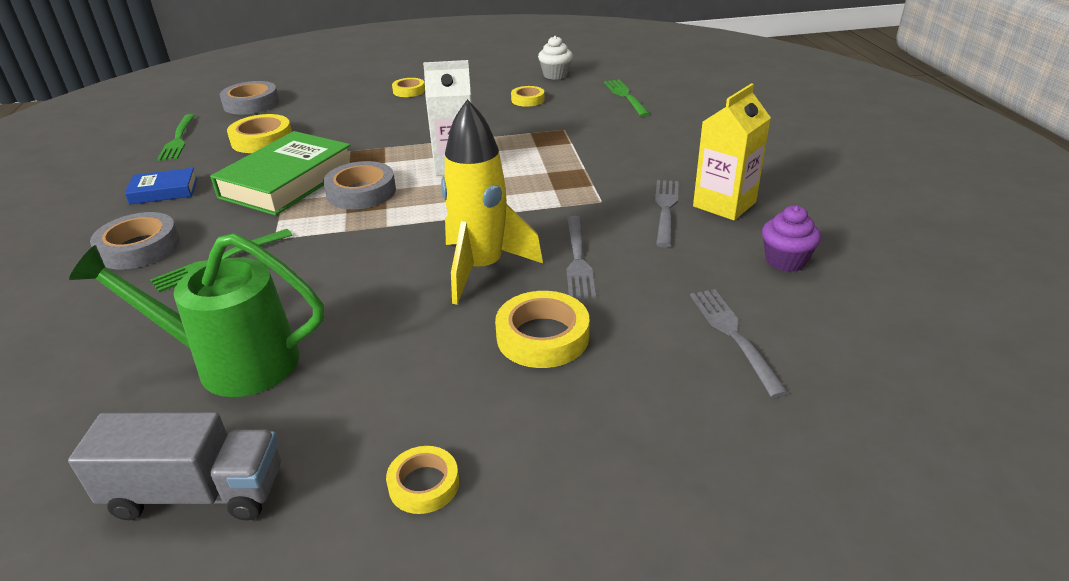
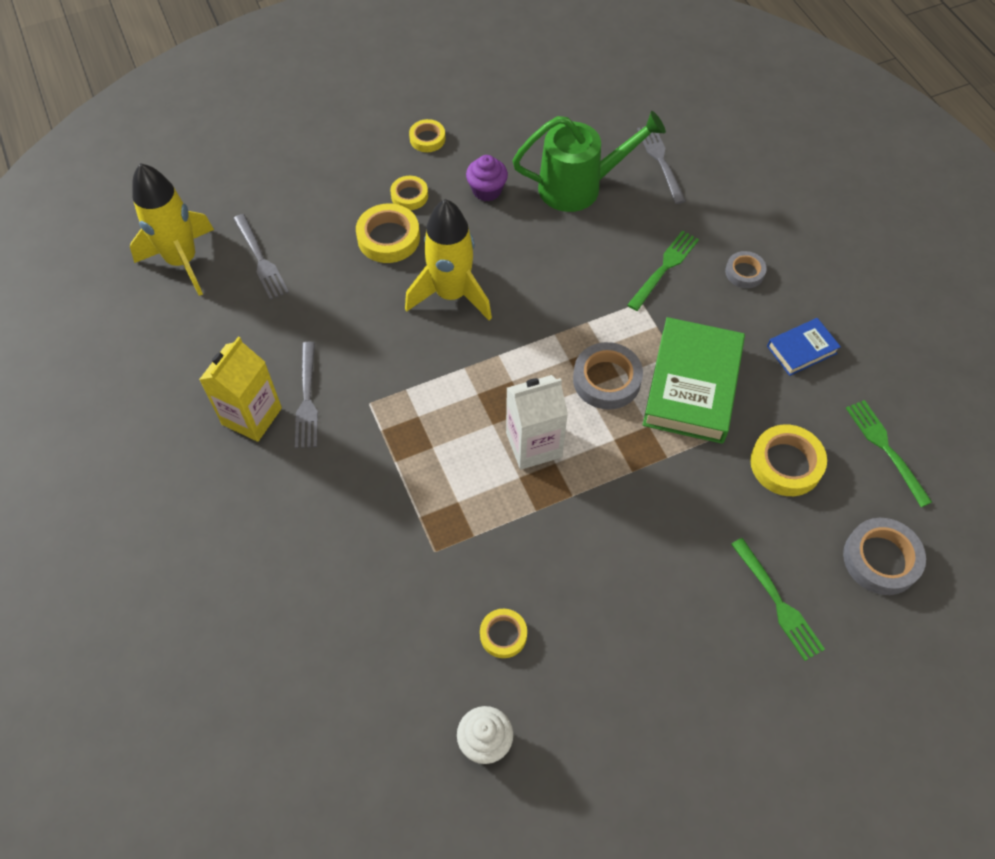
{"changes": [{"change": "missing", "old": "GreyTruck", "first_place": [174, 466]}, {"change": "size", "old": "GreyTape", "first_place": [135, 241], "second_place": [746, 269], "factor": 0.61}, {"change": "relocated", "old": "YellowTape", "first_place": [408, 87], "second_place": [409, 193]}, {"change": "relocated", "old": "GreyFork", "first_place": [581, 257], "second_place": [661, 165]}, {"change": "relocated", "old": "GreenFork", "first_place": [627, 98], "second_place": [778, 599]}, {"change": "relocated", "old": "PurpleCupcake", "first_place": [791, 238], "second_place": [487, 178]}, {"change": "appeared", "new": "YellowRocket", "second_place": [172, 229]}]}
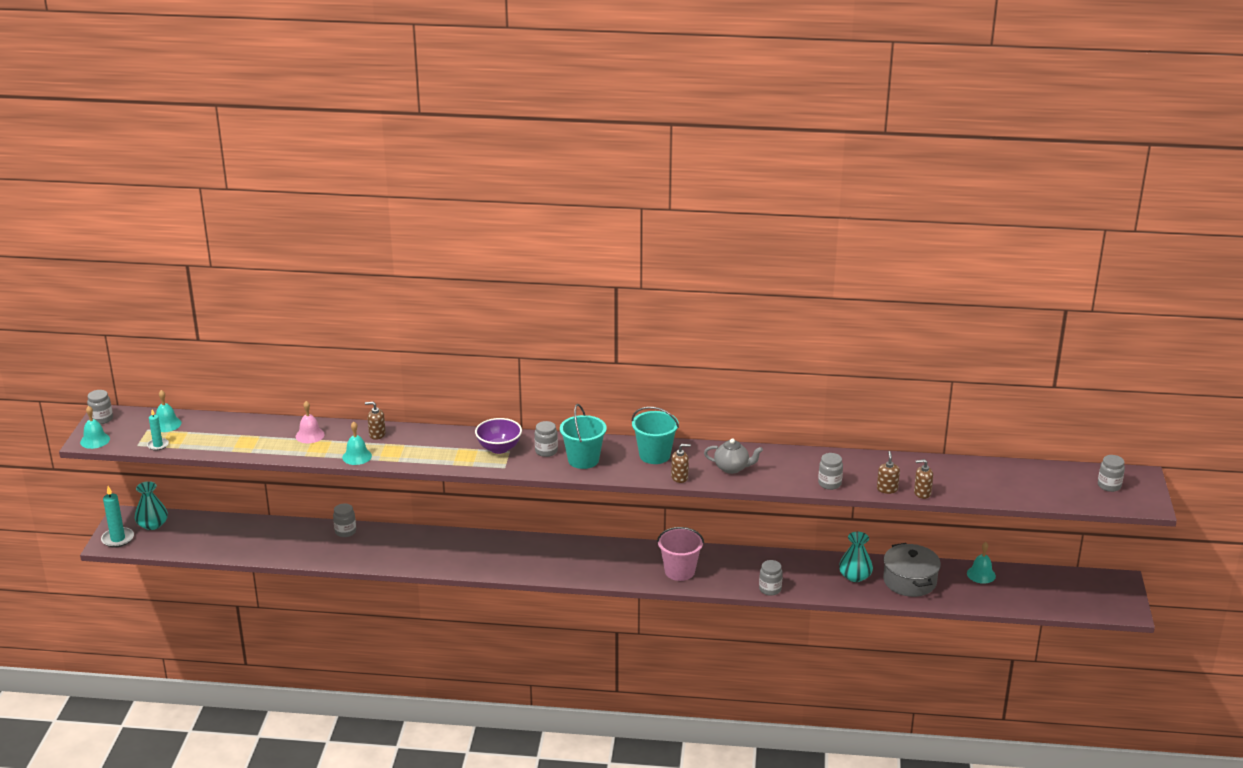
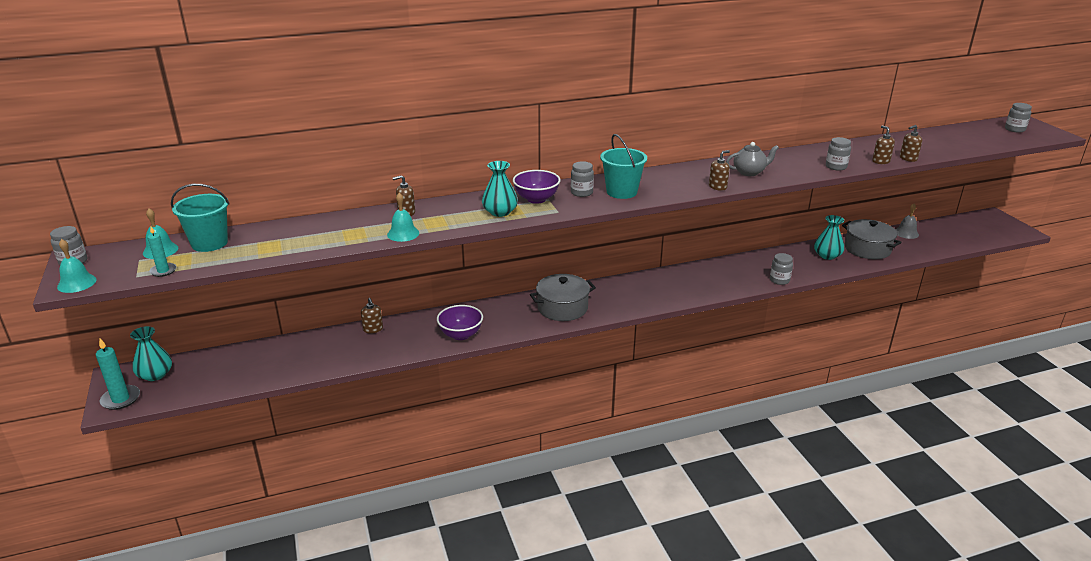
{"changes": [{"change": "missing", "old": "PinkBell", "first_place": [310, 422]}, {"change": "exchanged", "old": "GreyJar", "new": "BrownSoapDispenser", "first_place": [344, 520], "second_place": [372, 316]}, {"change": "relocated", "old": "TurquoiseBucket", "first_place": [655, 435], "second_place": [200, 218]}, {"change": "missing", "old": "PinkBucket", "first_place": [680, 554]}, {"change": "colour", "old": "TurquoiseBell", "new": "GreyBell", "first_place": [981, 563], "second_place": [907, 221]}, {"change": "appeared", "new": "PurpleBowl", "second_place": [460, 322]}, {"change": "appeared", "new": "TurquoiseVase", "second_place": [500, 189]}, {"change": "appeared", "new": "GreyPot", "second_place": [563, 297]}]}
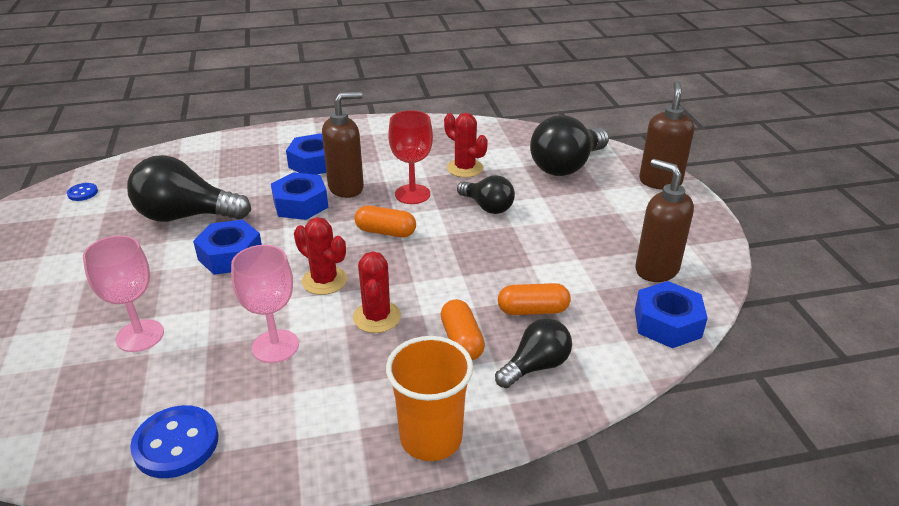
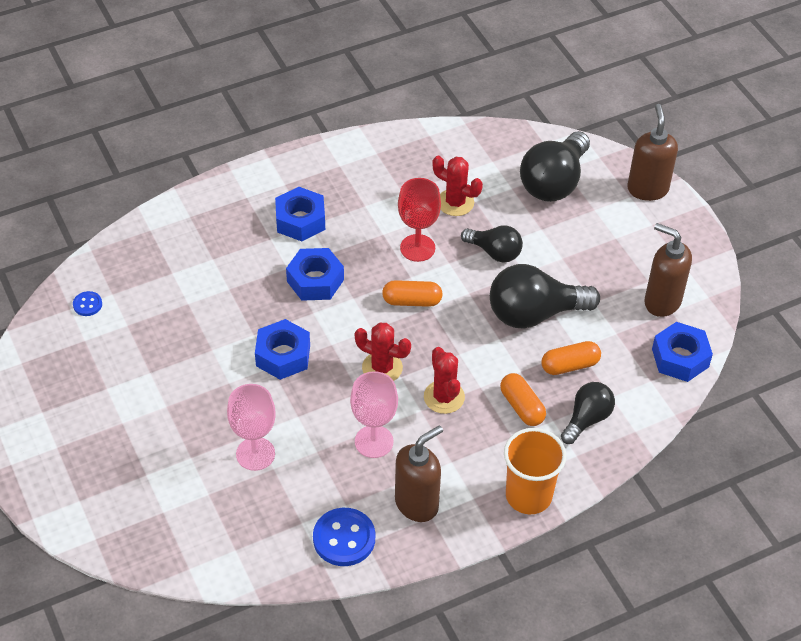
{"changes": [{"change": "relocated", "old": "BlackLightBulb", "first_place": [189, 188], "second_place": [545, 296]}, {"change": "relocated", "old": "BrownSoapDispenser", "first_place": [343, 145], "second_place": [419, 473]}]}
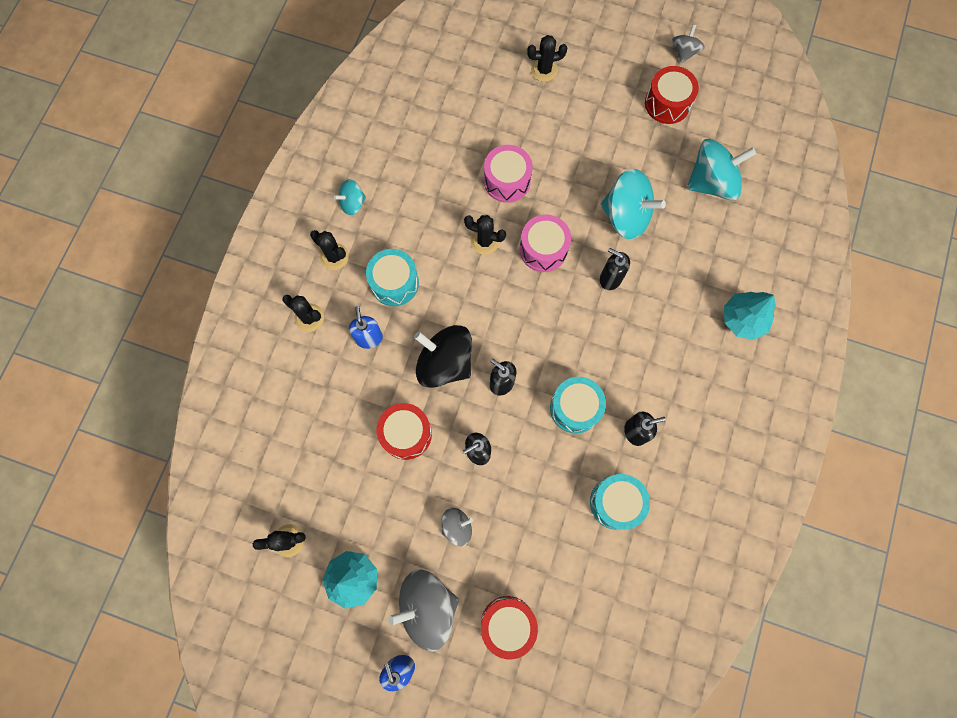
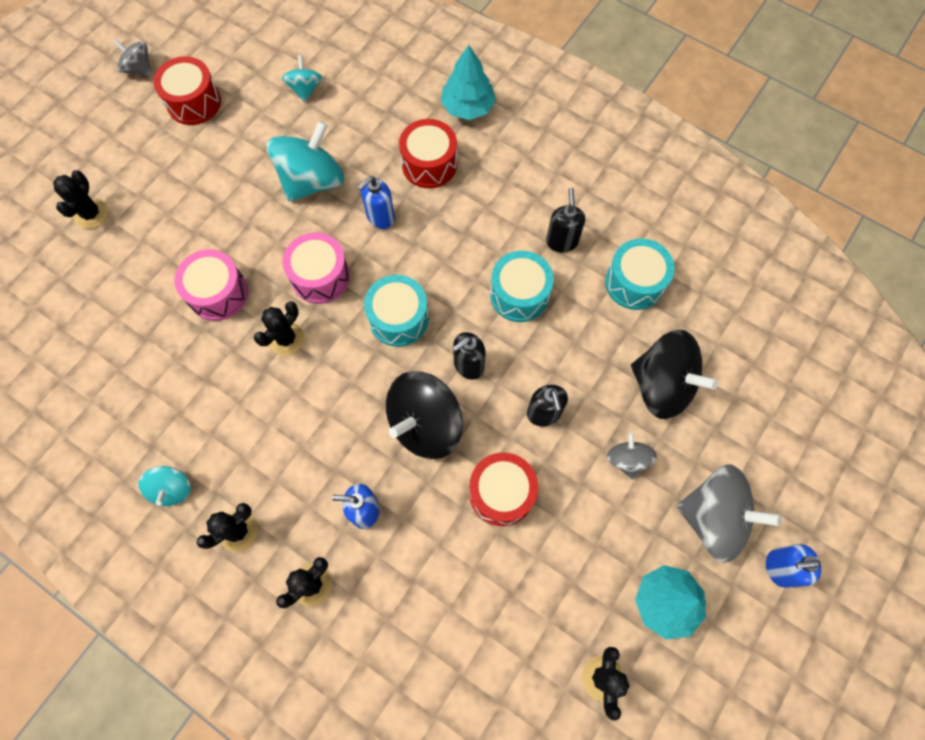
{"changes": [{"change": "relocated", "old": "TurquoiseDrum", "first_place": [392, 277], "second_place": [396, 311]}, {"change": "spun", "old": "GreySpinningTop", "first_place": [423, 610], "second_place": [729, 513], "degrees": -75}, {"change": "relocated", "old": "RedDrum", "first_place": [509, 627], "second_place": [428, 153]}, {"change": "colour", "old": "BlackSoapDispenser", "new": "BlueSoapDispenser", "first_place": [615, 269], "second_place": [376, 202]}, {"change": "size", "old": "TurquoiseSpinningTop", "first_place": [722, 170], "second_place": [302, 78], "factor": 0.53}, {"change": "appeared", "new": "BlackSpinningTop", "second_place": [674, 374]}]}
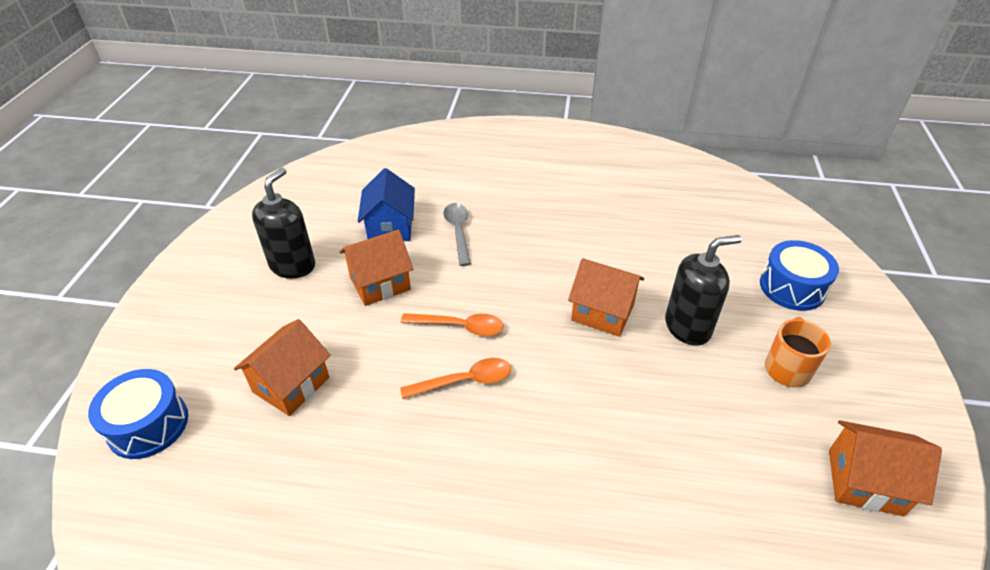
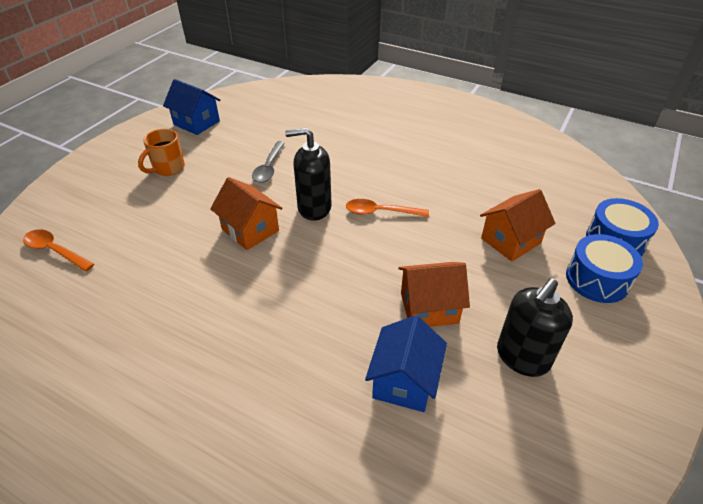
{"changes": [{"change": "relocated", "old": "OrangeSpoon", "first_place": [452, 324], "second_place": [58, 250]}, {"change": "relocated", "old": "GreySpoon", "first_place": [457, 234], "second_place": [268, 162]}, {"change": "relocated", "old": "BlackSoapDispenser", "first_place": [703, 290], "second_place": [308, 174]}, {"change": "relocated", "old": "BlueDrum", "first_place": [799, 275], "second_place": [604, 268]}, {"change": "colour", "old": "OrangeHouse", "new": "BlueHouse", "first_place": [885, 468], "second_place": [192, 107]}]}
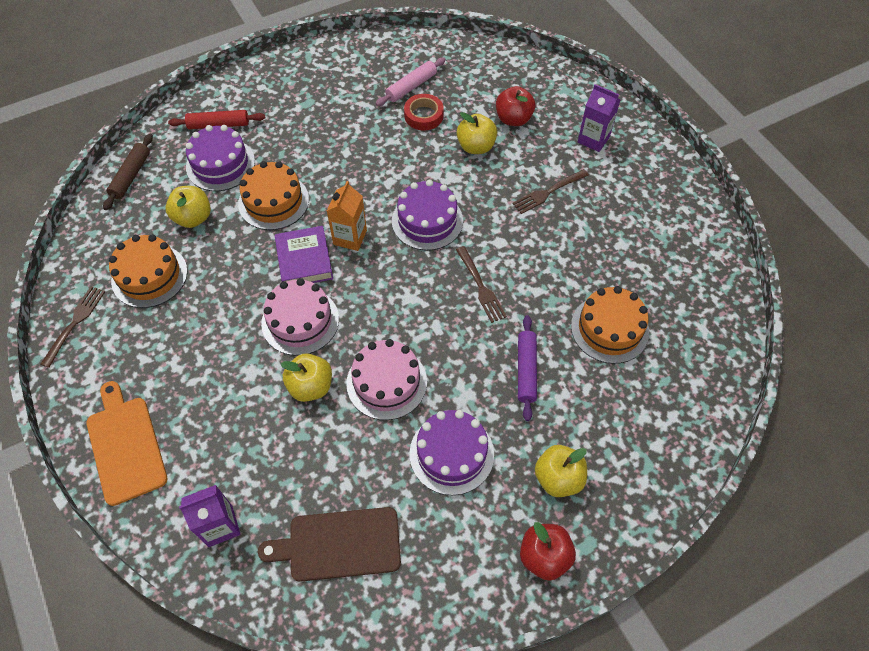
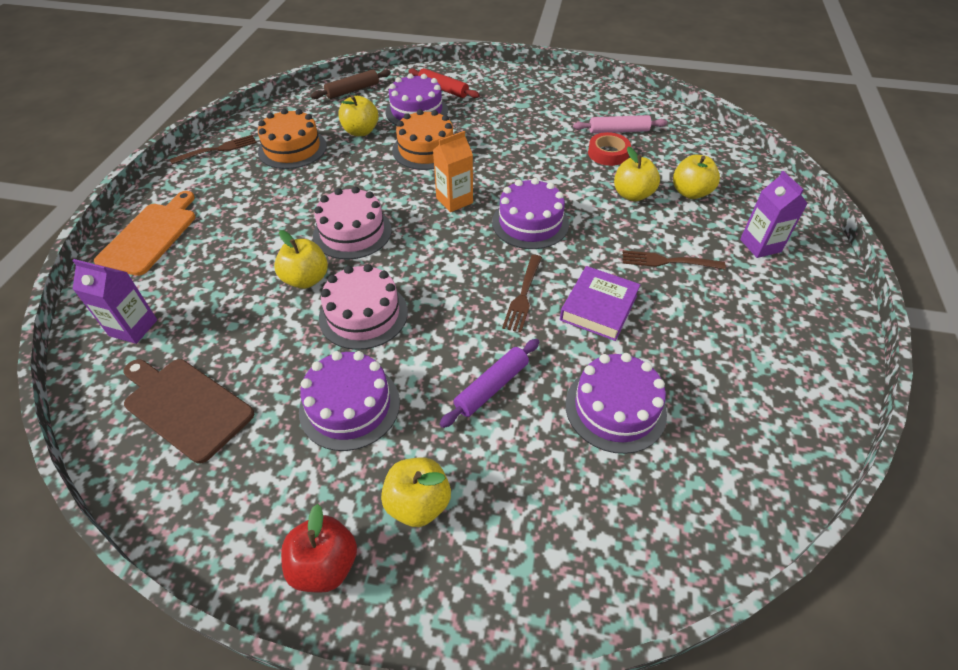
{"changes": [{"change": "relocated", "old": "PurpleBook", "first_place": [304, 254], "second_place": [600, 303]}, {"change": "colour", "old": "RedApple", "new": "YellowApple", "first_place": [515, 106], "second_place": [696, 177]}, {"change": "colour", "old": "OrangeCake", "new": "PurpleCake", "first_place": [610, 325], "second_place": [616, 403]}]}
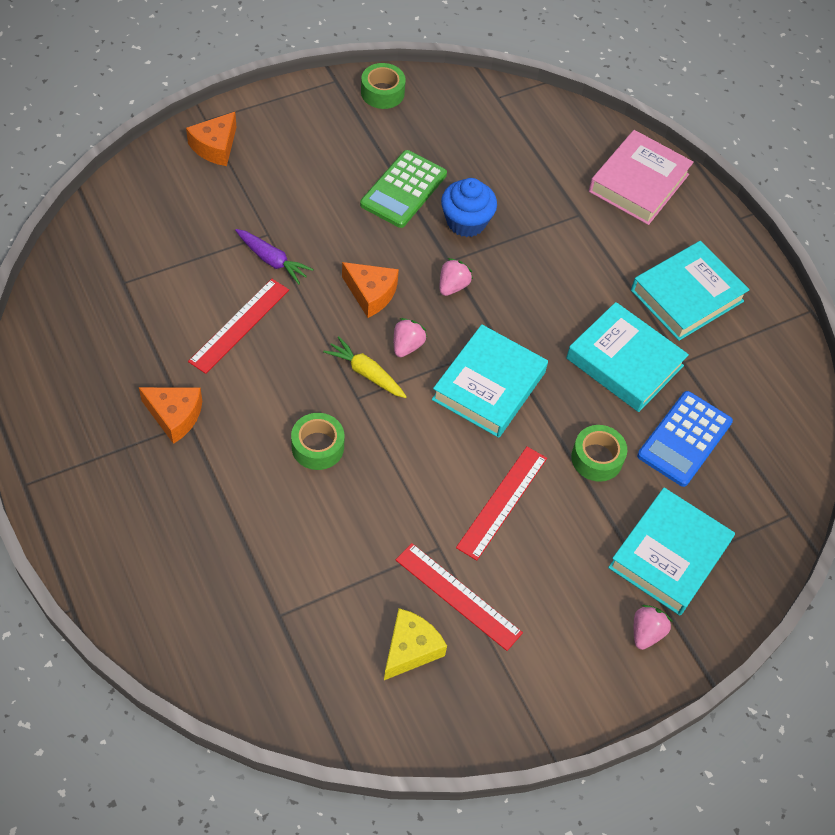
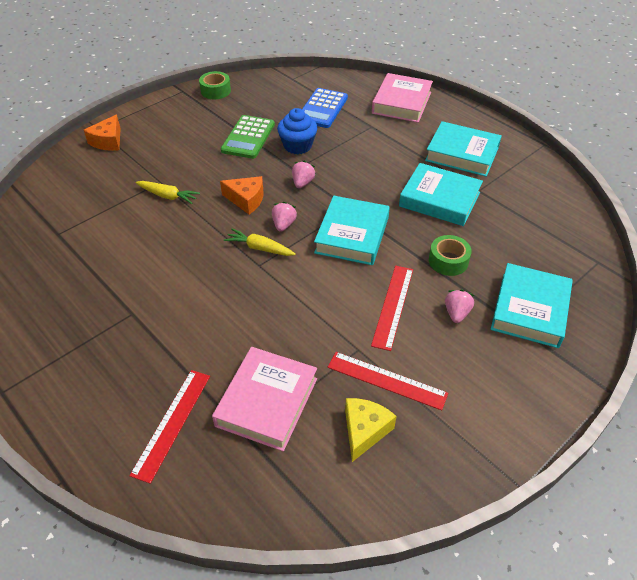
{"changes": [{"change": "missing", "old": "OrangeCheese", "first_place": [170, 415]}, {"change": "relocated", "old": "RedRuler", "first_place": [238, 326], "second_place": [169, 427]}, {"change": "colour", "old": "PurpleCarrot", "new": "YellowCarrot", "first_place": [274, 256], "second_place": [167, 192]}, {"change": "missing", "old": "GreenTape", "first_place": [318, 441]}, {"change": "spun", "old": "TurquoiseBook", "first_place": [690, 291], "second_place": [463, 149], "degrees": 75}, {"change": "relocated", "old": "PinkStrawberry", "first_place": [653, 627], "second_place": [459, 306]}, {"change": "relocated", "old": "BlueCalculator", "first_place": [685, 439], "second_place": [325, 108]}, {"change": "appeared", "new": "PinkBook", "second_place": [264, 399]}]}
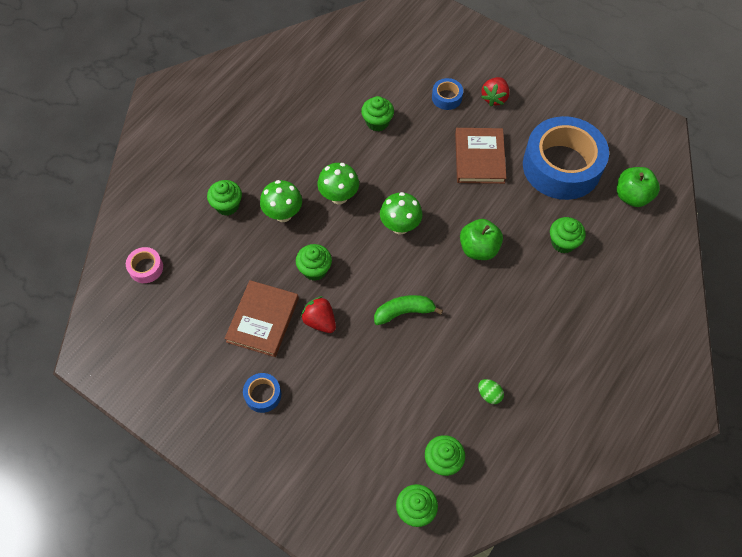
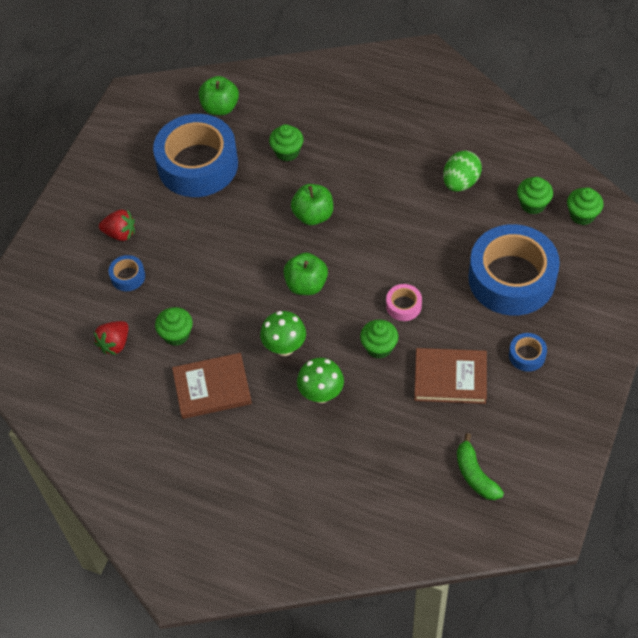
{"changes": [{"change": "relocated", "old": "PinkTape", "first_place": [144, 265], "second_place": [404, 302]}, {"change": "missing", "old": "GreenCupcake", "first_place": [224, 198]}, {"change": "relocated", "old": "RedStrawberry", "first_place": [318, 314], "second_place": [111, 338]}, {"change": "relocated", "old": "GreenBanana", "first_place": [408, 310], "second_place": [480, 466]}, {"change": "exchanged", "old": "GreenMushroom", "new": "GreenApple", "first_place": [401, 213], "second_place": [306, 273]}, {"change": "relocated", "old": "BrownBook", "first_place": [481, 156], "second_place": [212, 386]}, {"change": "size", "old": "GreenEgg", "first_place": [491, 391], "second_place": [462, 171], "factor": 1.84}, {"change": "appeared", "new": "BlueTape", "second_place": [514, 270]}]}
